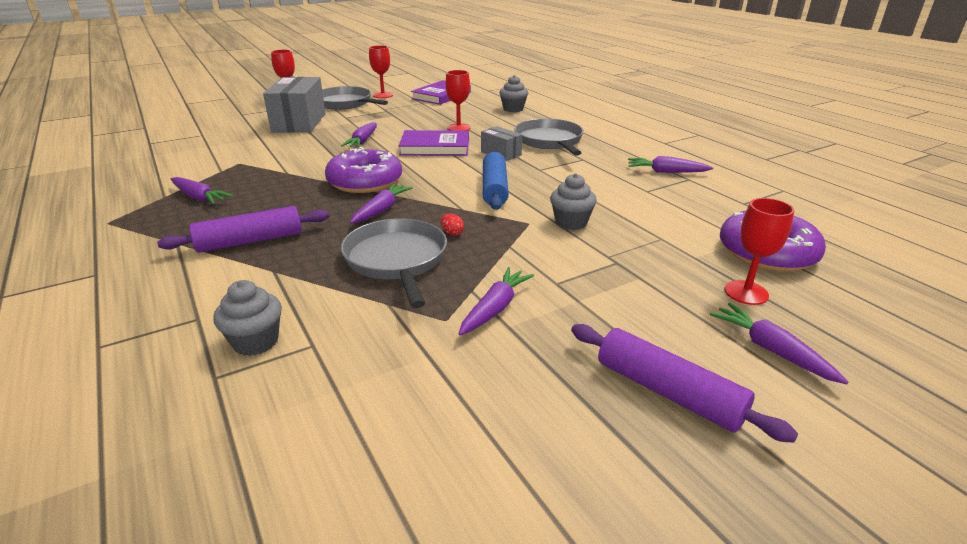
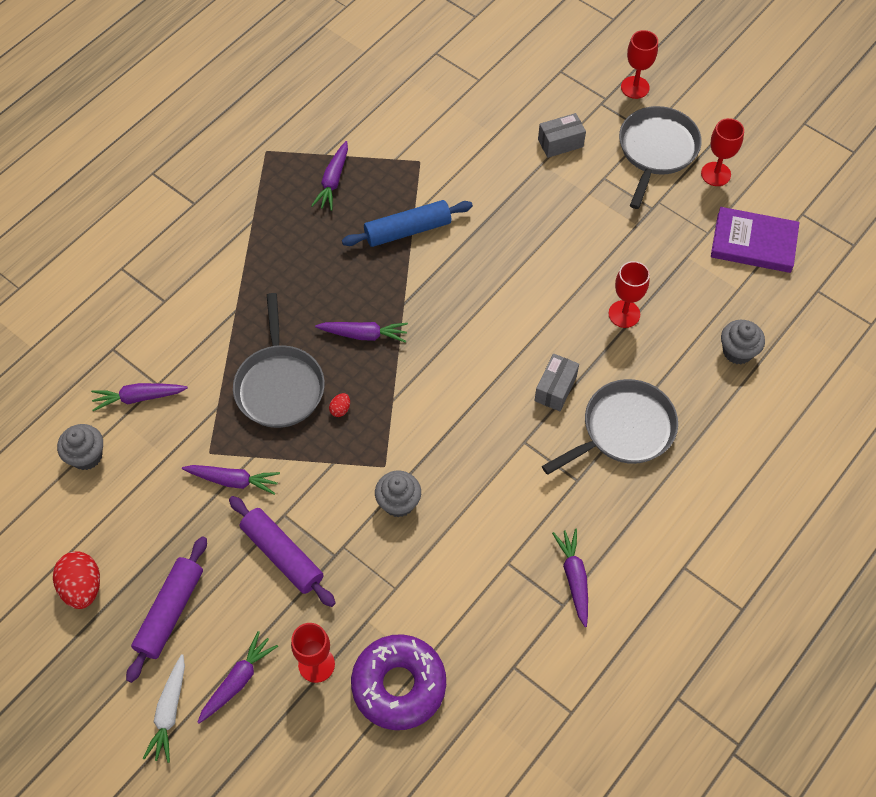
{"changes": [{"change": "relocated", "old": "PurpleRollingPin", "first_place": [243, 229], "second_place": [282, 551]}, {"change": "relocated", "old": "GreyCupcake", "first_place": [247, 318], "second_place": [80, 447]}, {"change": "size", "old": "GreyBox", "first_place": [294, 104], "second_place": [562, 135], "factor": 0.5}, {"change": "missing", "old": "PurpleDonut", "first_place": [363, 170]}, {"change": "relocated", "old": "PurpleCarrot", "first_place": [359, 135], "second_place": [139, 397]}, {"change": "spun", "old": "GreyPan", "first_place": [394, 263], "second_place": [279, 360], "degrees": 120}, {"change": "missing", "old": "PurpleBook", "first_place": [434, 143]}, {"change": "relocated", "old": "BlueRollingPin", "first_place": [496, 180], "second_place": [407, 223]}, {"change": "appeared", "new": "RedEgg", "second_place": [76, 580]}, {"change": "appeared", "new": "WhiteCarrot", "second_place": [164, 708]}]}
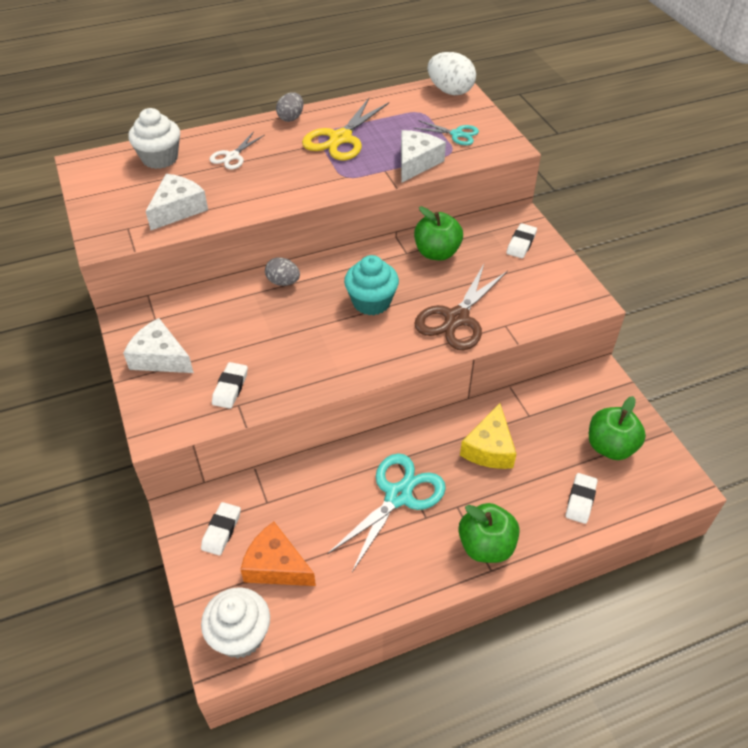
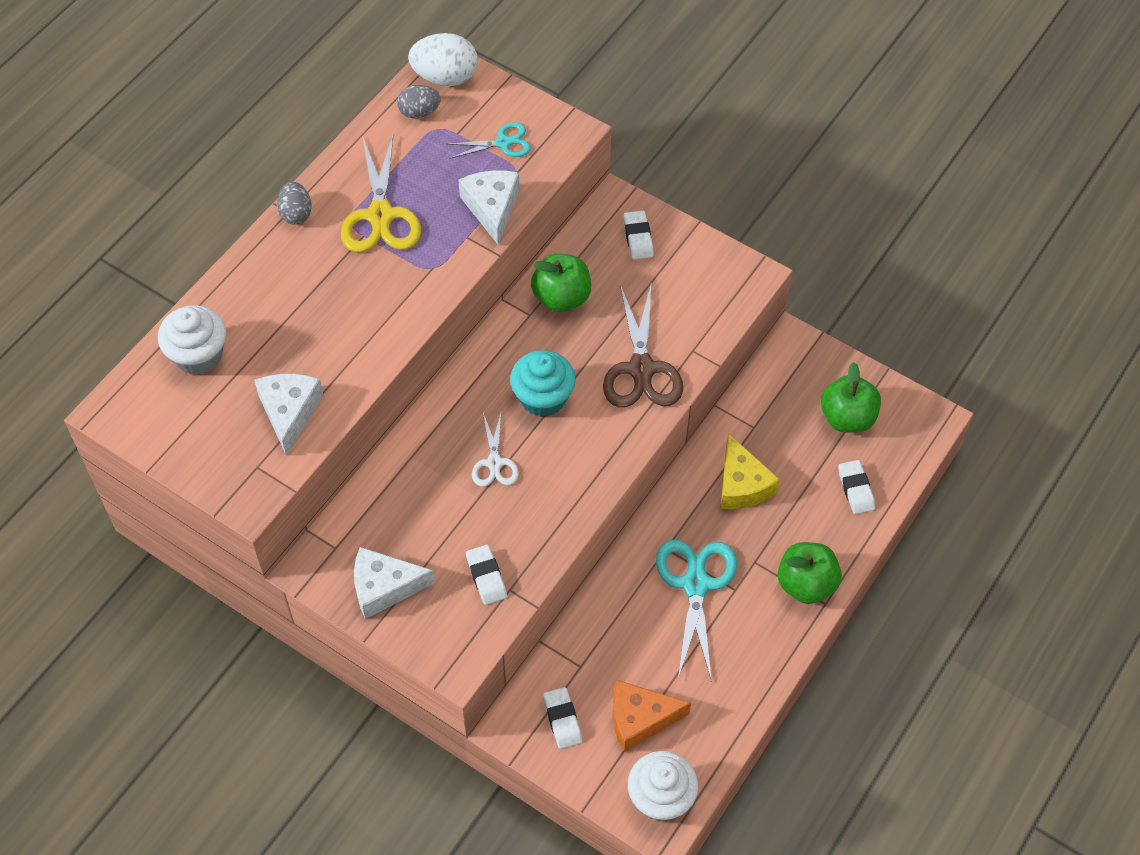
{"changes": [{"change": "relocated", "old": "WhiteScissors", "first_place": [237, 150], "second_place": [495, 450]}, {"change": "relocated", "old": "GreyEgg", "first_place": [282, 271], "second_place": [419, 101]}]}
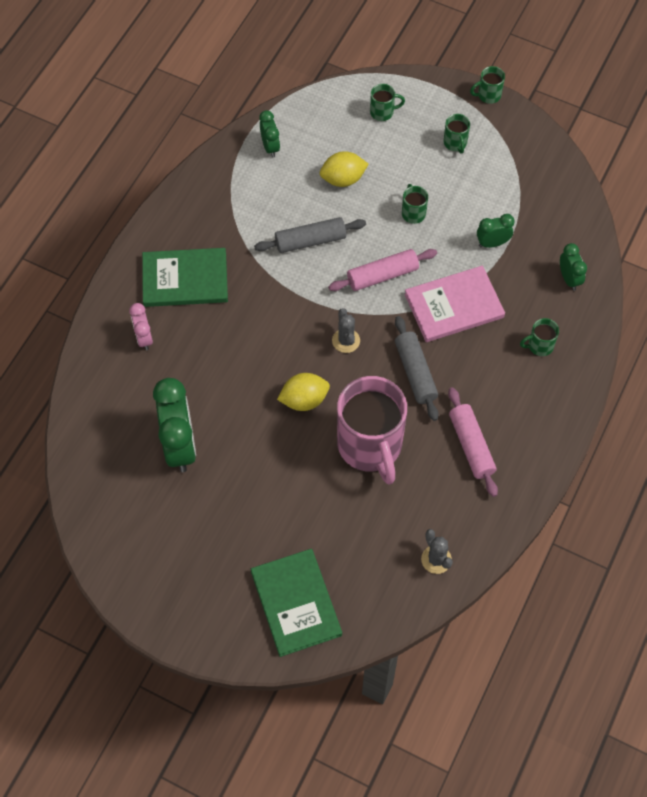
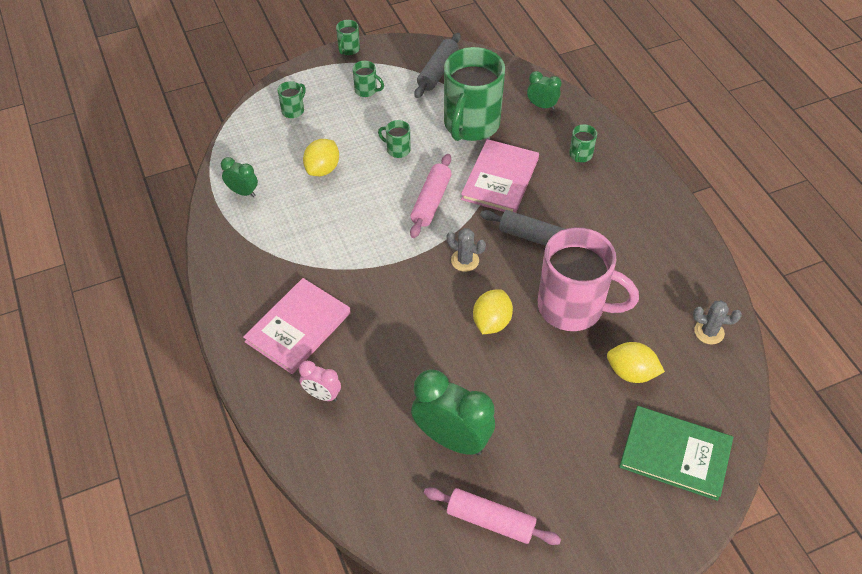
{"changes": [{"change": "colour", "old": "GreenBook", "new": "PinkBook", "first_place": [185, 277], "second_place": [297, 326]}, {"change": "relocated", "old": "GreyRollingPin", "first_place": [310, 235], "second_place": [438, 65]}, {"change": "relocated", "old": "PinkRollingPin", "first_place": [473, 442], "second_place": [492, 516]}, {"change": "exchanged", "old": "GreenClock", "new": "GreenMug", "first_place": [496, 231], "second_place": [474, 94]}, {"change": "appeared", "new": "YellowLemon", "second_place": [636, 362]}]}
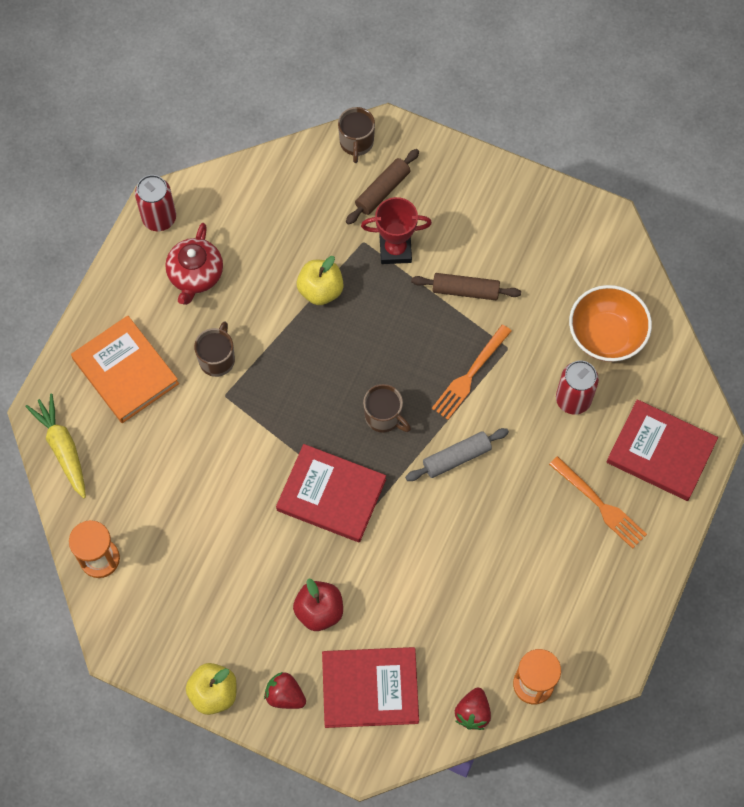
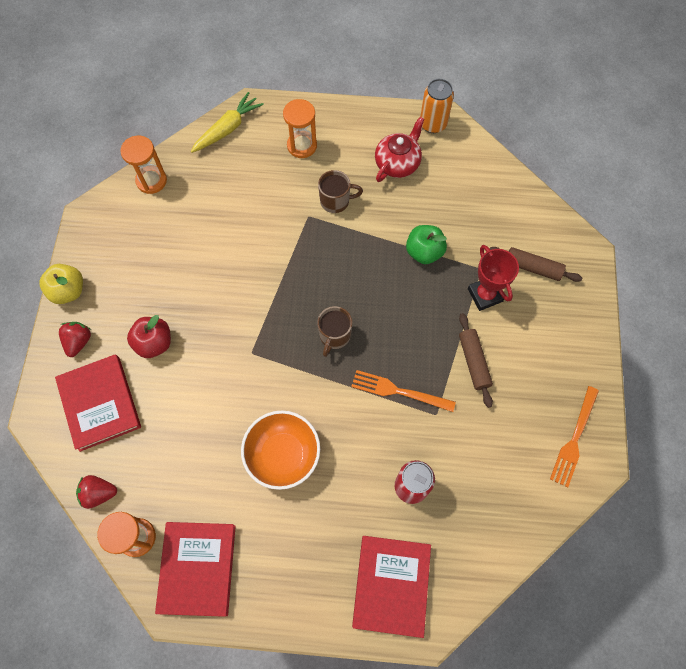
{"changes": [{"change": "exchanged", "old": "OrangeBook", "new": "OrangeHourglass", "first_place": [125, 369], "second_place": [300, 128]}, {"change": "colour", "old": "RedCan", "new": "OrangeCan", "first_place": [155, 203], "second_place": [437, 106]}, {"change": "spun", "old": "RedTeapot", "first_place": [194, 264], "second_place": [400, 149], "degrees": 135}, {"change": "relocated", "old": "RedBook", "first_place": [331, 493], "second_place": [195, 569]}, {"change": "colour", "old": "YellowApple", "new": "GreenApple", "first_place": [320, 280], "second_place": [426, 244]}, {"change": "missing", "old": "BrownMug", "first_place": [356, 135]}, {"change": "missing", "old": "GreyRollingPin", "first_place": [457, 454]}, {"change": "relocated", "old": "OrangeFork", "first_place": [598, 502], "second_place": [574, 436]}, {"change": "relocated", "old": "OrangeBowl", "first_place": [610, 323], "second_place": [280, 450]}]}
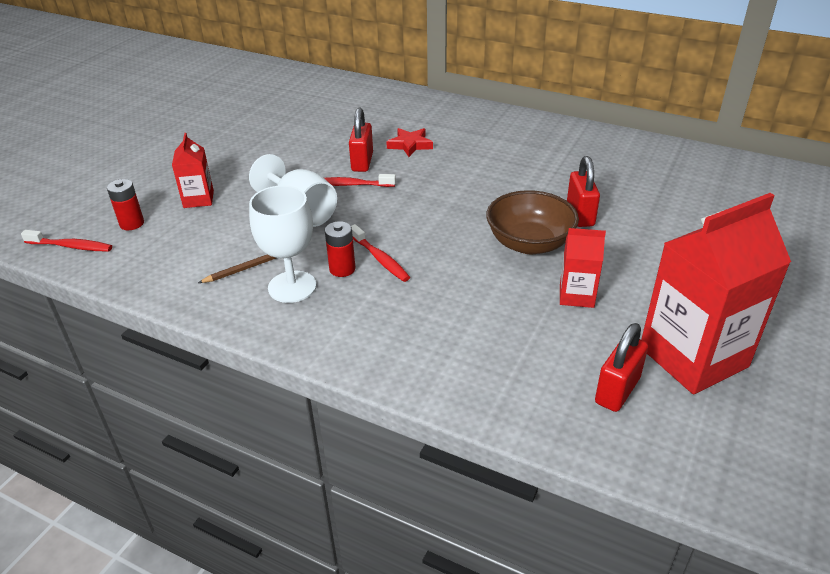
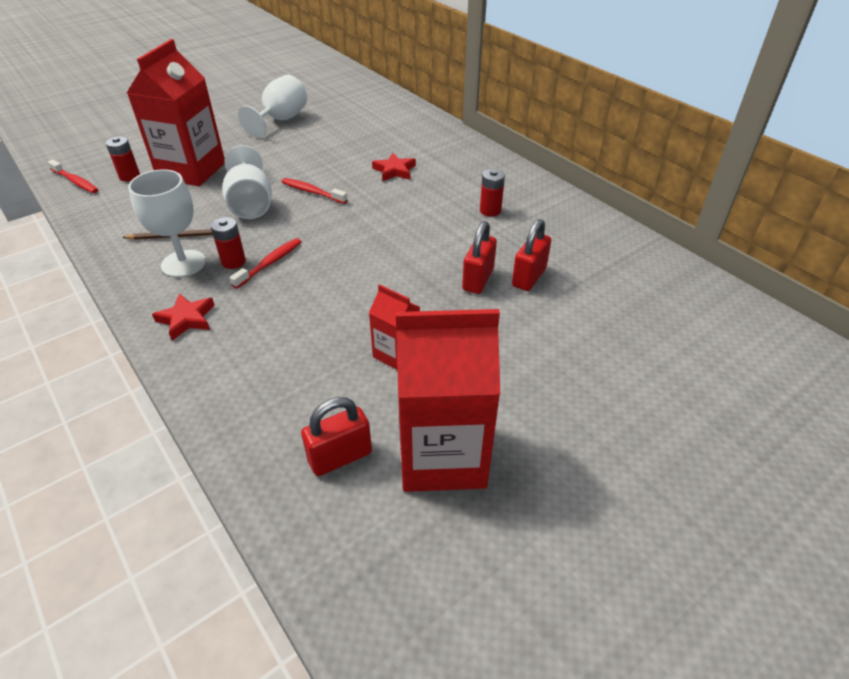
{"changes": [{"change": "size", "old": "RedCarton", "first_place": [193, 170], "second_place": [176, 112], "factor": 2.03}, {"change": "relocated", "old": "RedPadlock", "first_place": [361, 140], "second_place": [531, 255]}, {"change": "spun", "old": "RedToothbrush", "first_place": [380, 253], "second_place": [265, 263], "degrees": -135}, {"change": "missing", "old": "BrownBowl", "first_place": [532, 222]}, {"change": "appeared", "new": "RedStar", "second_place": [183, 317]}, {"change": "appeared", "new": "WhiteGoblet", "second_place": [272, 106]}, {"change": "appeared", "new": "RedBattery", "second_place": [492, 193]}]}
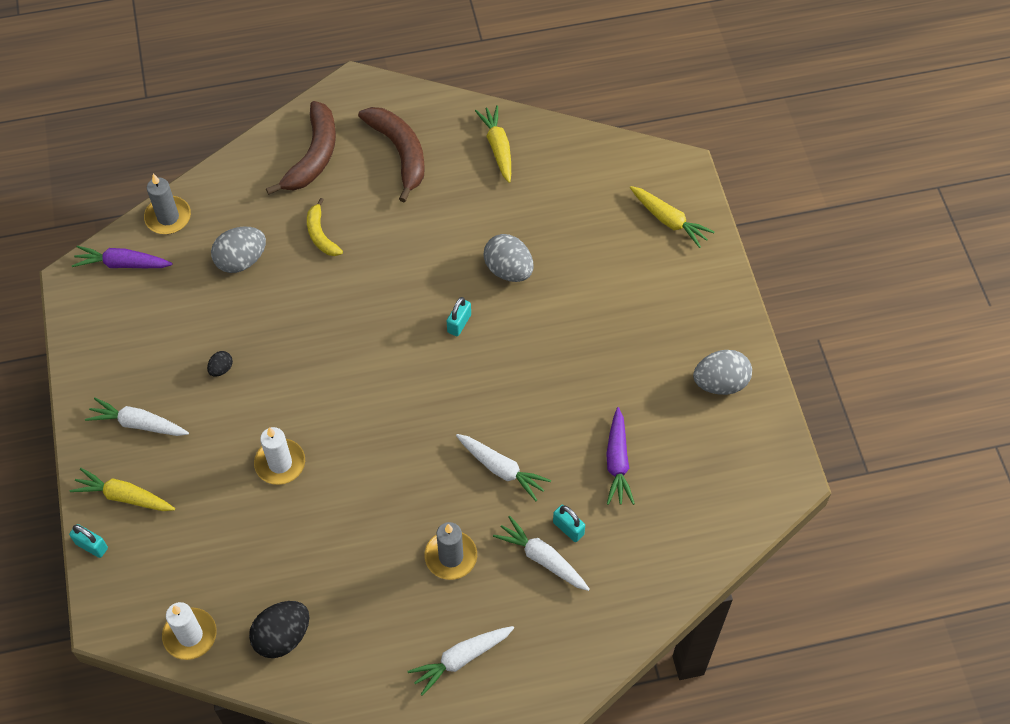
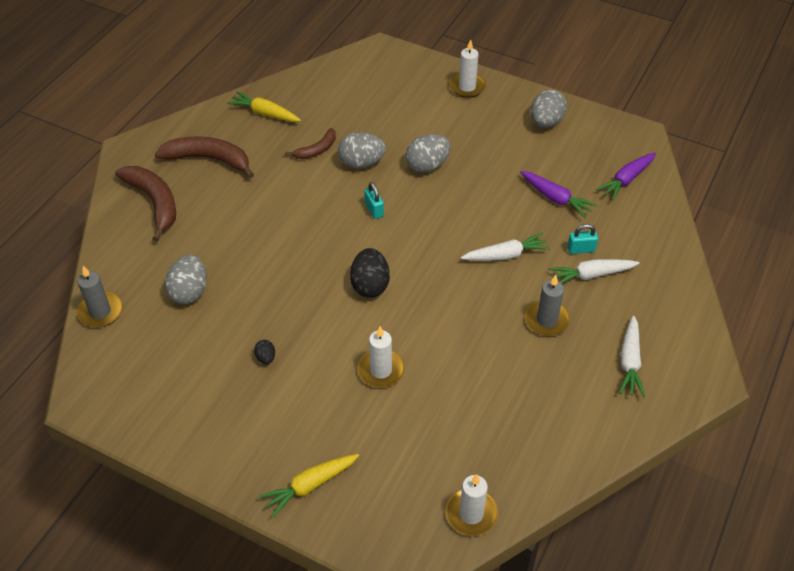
{"changes": [{"change": "missing", "old": "TurquoisePadlock", "first_place": [88, 541]}, {"change": "relocated", "old": "PurpleCarrot", "first_place": [122, 257], "second_place": [626, 176]}, {"change": "missing", "old": "WhiteCarrot", "first_place": [137, 416]}, {"change": "relocated", "old": "BlackEgg", "first_place": [279, 629], "second_place": [370, 273]}, {"change": "missing", "old": "YellowBanana", "first_place": [325, 227]}, {"change": "missing", "old": "YellowCarrot", "first_place": [672, 217]}, {"change": "appeared", "new": "BrownBanana", "second_place": [310, 143]}, {"change": "appeared", "new": "GreyEgg", "second_place": [428, 153]}, {"change": "appeared", "new": "WhiteCandle", "second_place": [467, 68]}]}
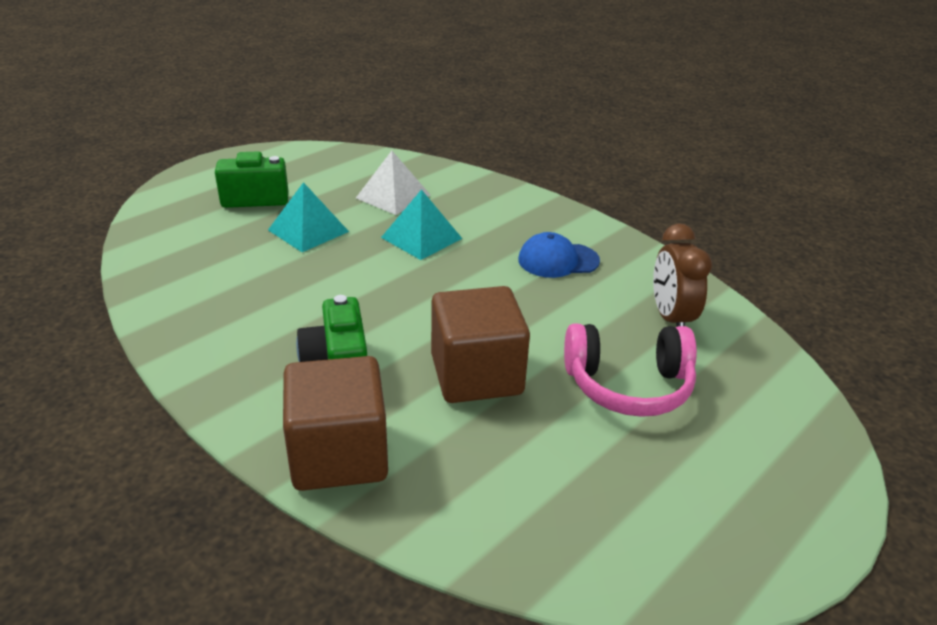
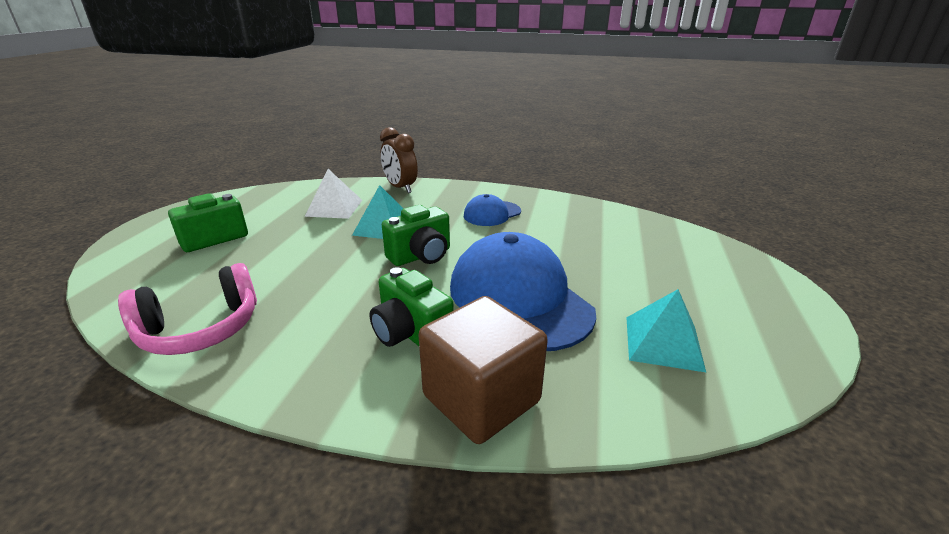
{"changes": [{"change": "relocated", "old": "TurquoisePyramid", "first_place": [308, 217], "second_place": [666, 330]}, {"change": "exchanged", "old": "BrownCube", "new": "BlueCap", "first_place": [480, 344], "second_place": [523, 291]}, {"change": "relocated", "old": "PinkHeadphones", "first_place": [630, 370], "second_place": [187, 309]}, {"change": "relocated", "old": "BrownClock", "first_place": [682, 275], "second_place": [399, 160]}, {"change": "appeared", "new": "GreenCamera", "second_place": [416, 235]}]}
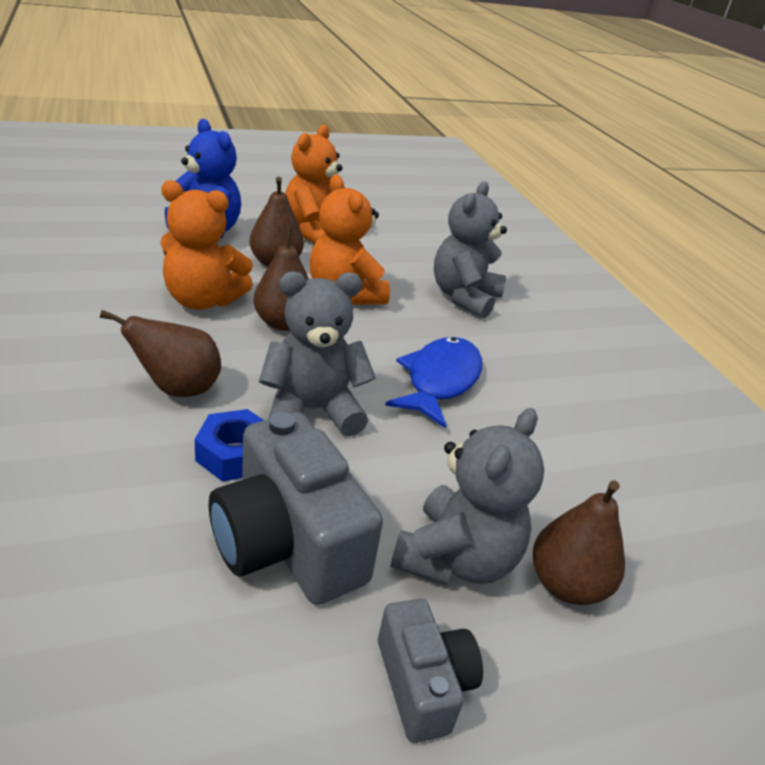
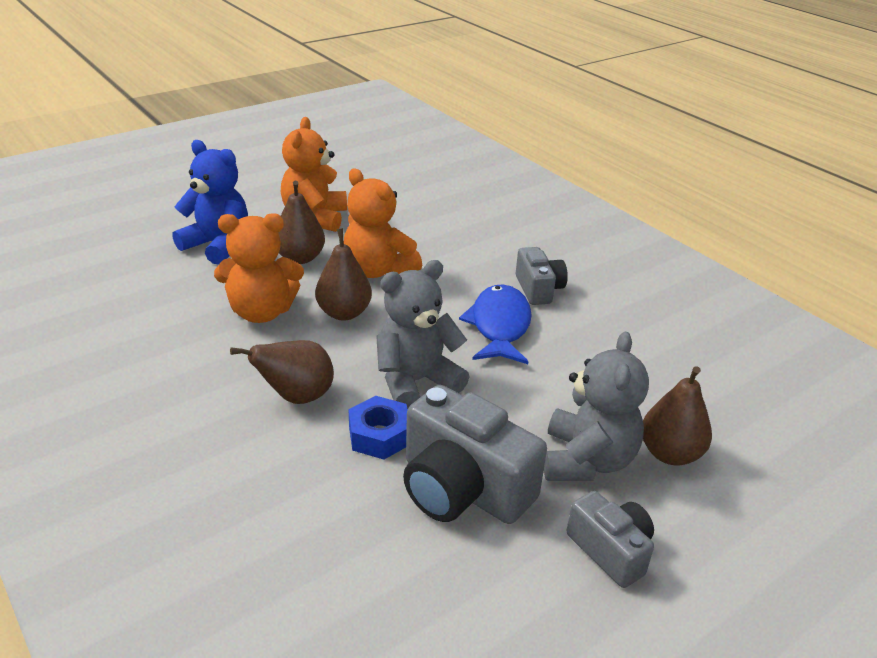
{"changes": [{"change": "missing", "old": "GreyTeddyBear", "first_place": [470, 250]}, {"change": "appeared", "new": "GreyCamera", "second_place": [542, 276]}]}
